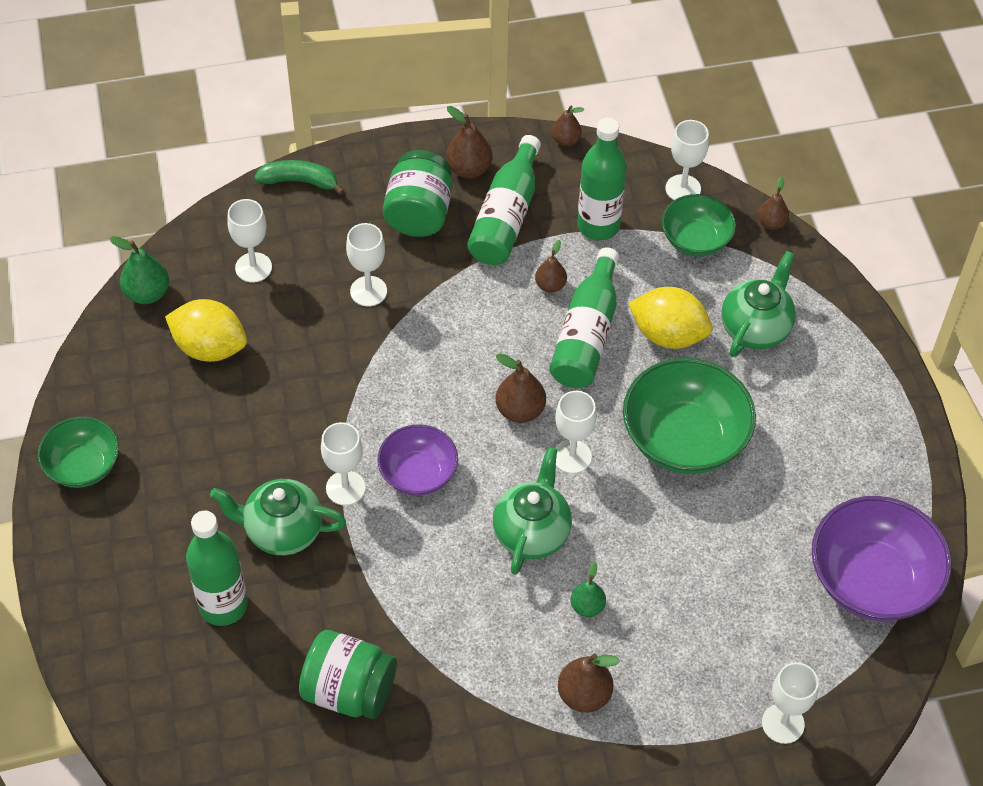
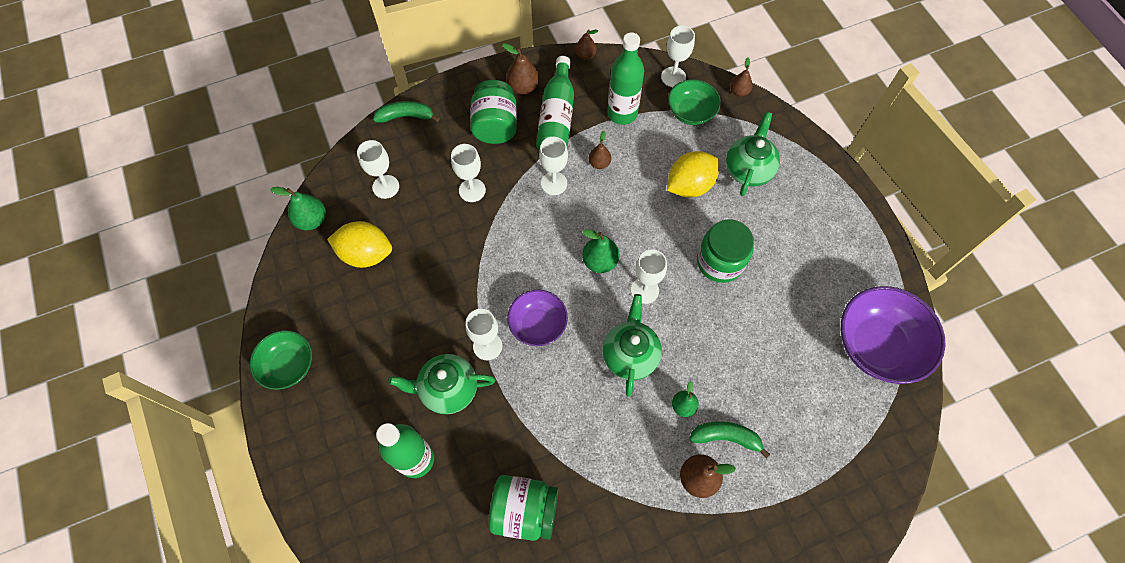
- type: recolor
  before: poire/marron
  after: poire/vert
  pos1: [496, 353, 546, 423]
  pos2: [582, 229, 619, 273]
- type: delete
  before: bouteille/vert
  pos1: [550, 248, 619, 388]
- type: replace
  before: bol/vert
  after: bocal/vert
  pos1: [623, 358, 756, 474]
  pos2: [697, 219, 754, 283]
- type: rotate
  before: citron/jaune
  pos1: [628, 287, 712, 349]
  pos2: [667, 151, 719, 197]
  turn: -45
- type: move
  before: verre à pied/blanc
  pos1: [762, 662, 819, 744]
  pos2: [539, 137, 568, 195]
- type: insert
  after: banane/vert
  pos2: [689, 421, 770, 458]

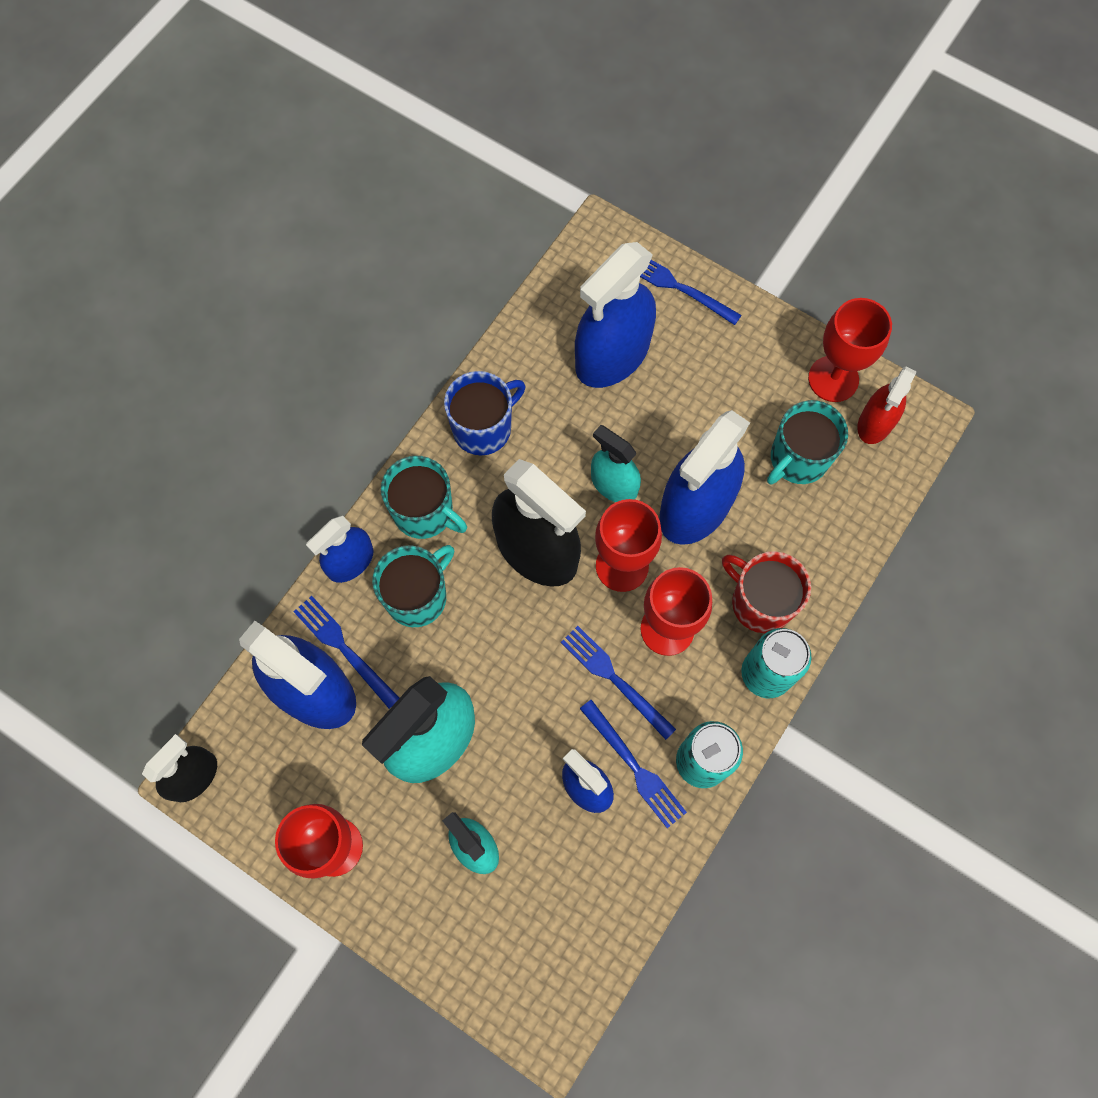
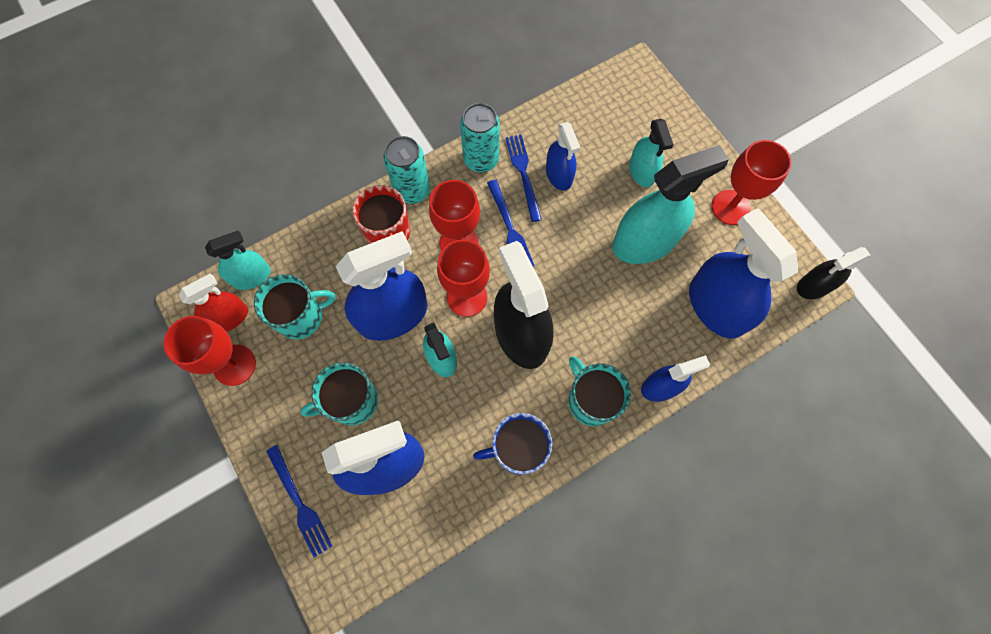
- type: delete
  before: fourchette/bleu
  pos1: [293, 596, 400, 709]
- type: move
  before: tasse/turquoise
  pos1: [372, 545, 454, 627]
  pos2: [300, 362, 378, 425]
- type: insert
  after: vaporisateur/turquoise
  pos2: [205, 231, 271, 290]

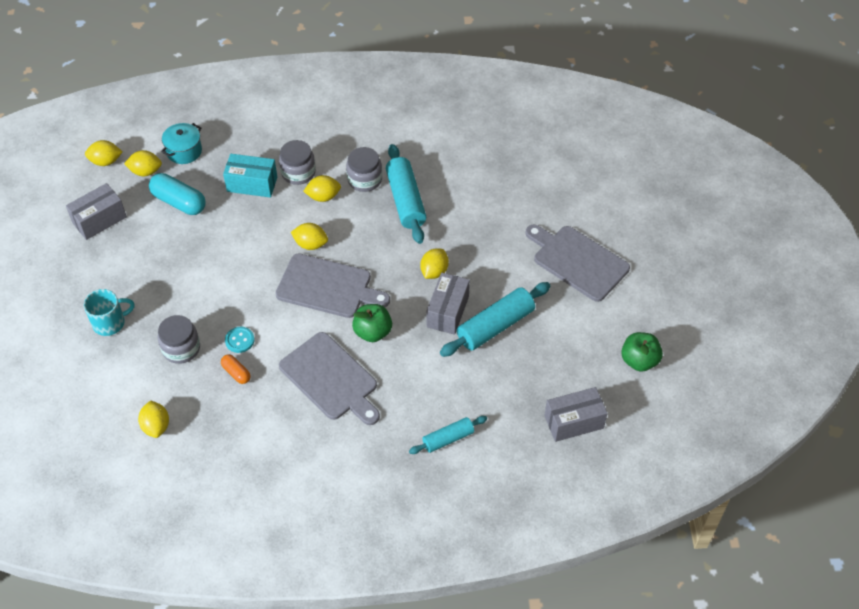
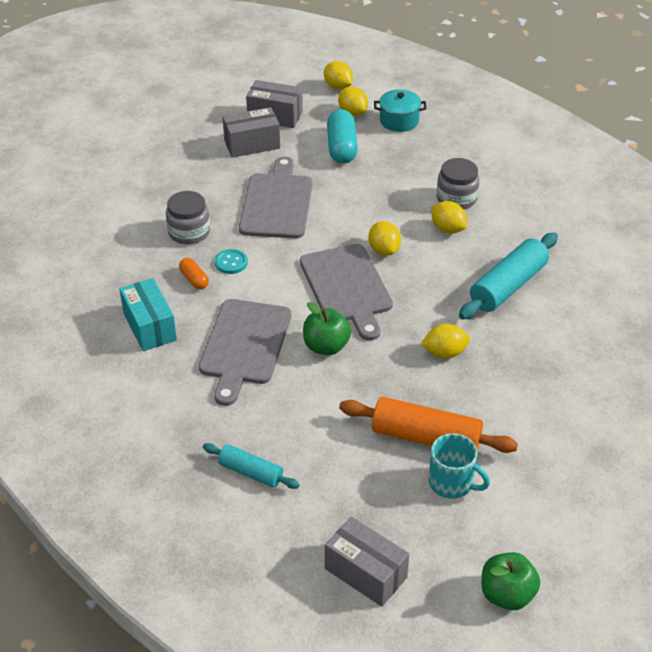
- type: move
  before: tasse/turquoise
  pos1: [84, 289, 135, 336]
  pos2: [429, 433, 490, 499]
- type: delete
  before: citron/jaune
  pos1: [138, 400, 169, 438]
- type: rotate
  before: gélule/orange
  pos1: [221, 354, 251, 384]
  pos2: [179, 258, 209, 289]
  turn: -45
- type: move
  before: boîte/turquoise
  pos1: [223, 154, 277, 198]
  pos2: [119, 278, 177, 351]
- type: delete
  before: bocal/gris
  pos1: [346, 147, 382, 192]
- type: move
  before: boîte/gris
  pos1: [427, 273, 470, 335]
  pos2: [222, 107, 280, 158]
- type: recolor
  before: rouleau à pâtisserie/turquoise
  after: rouleau à pâtisserie/orange
  pos1: [440, 282, 550, 357]
  pos2: [339, 397, 518, 453]
- type: move
  before: planche à découper/gris
  pos1: [525, 225, 630, 302]
  pos2: [239, 157, 312, 239]

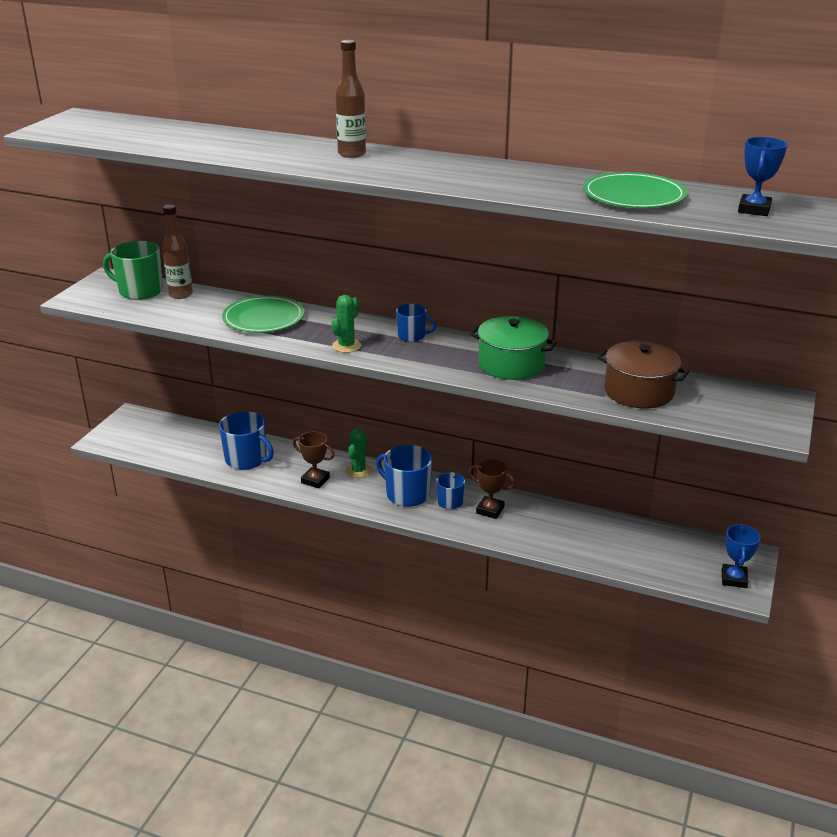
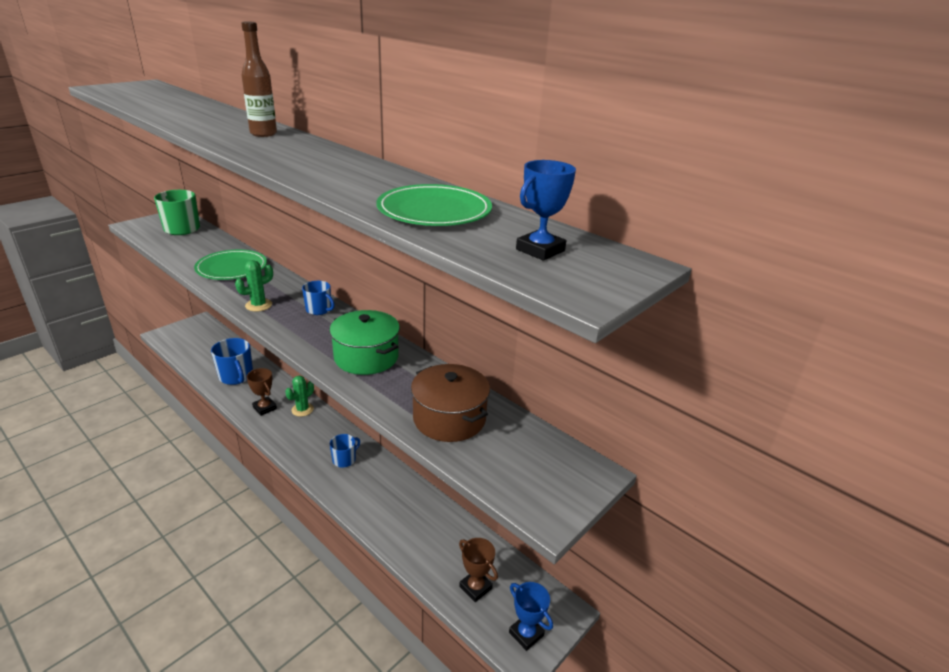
- type: delete
  before: bouteille/marron
  pos1: [162, 205, 193, 299]
- type: delete
  before: tasse/bleu
  pos1: [376, 445, 432, 507]
- type: move
  before: trophée/marron
  pos1: [468, 459, 515, 519]
  pos2: [459, 538, 498, 602]
- type: rotate
  before: trophée/bleu
  pos1: [722, 524, 761, 588]
  pos2: [509, 582, 553, 651]
  turn: -75

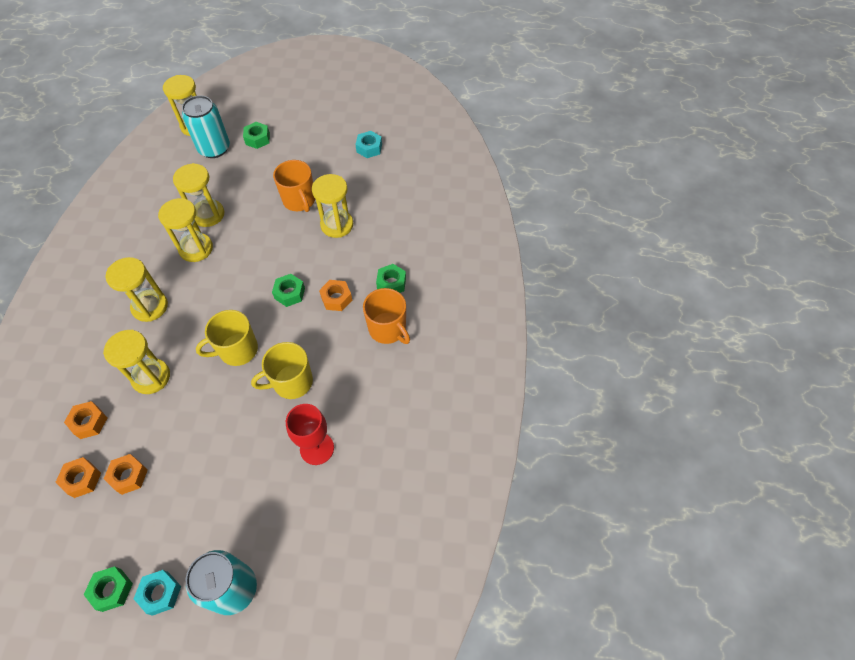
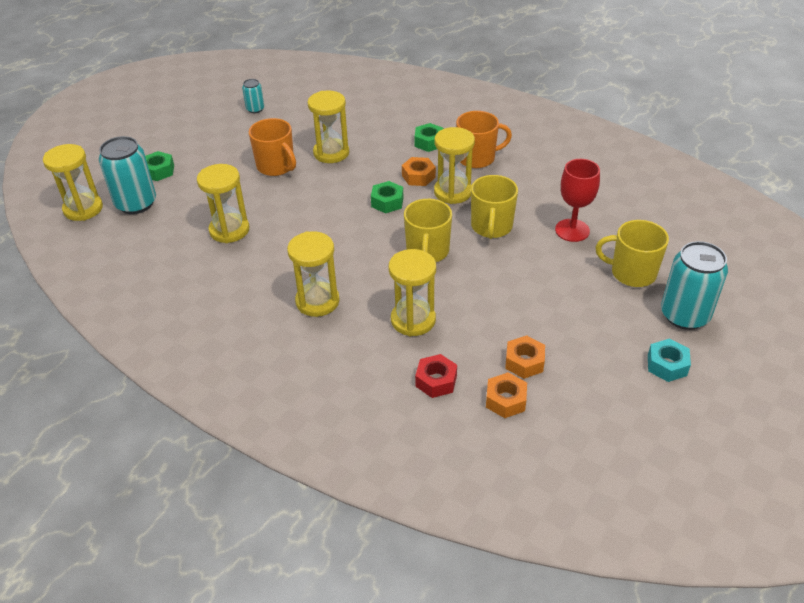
- type: recolor
  before: écrou/orange
  after: écrou/rouge
  pos1: [64, 401, 107, 439]
  pos2: [415, 354, 457, 398]
- type: delete
  before: écrou/vert
  pos1: [84, 566, 133, 612]
- type: move
  before: sablier/jaune
  pos1: [158, 198, 213, 262]
  pos2: [434, 127, 475, 204]
- type: rotate
  before: tasse/orange
  pos1: [273, 160, 315, 212]
  pos2: [249, 118, 296, 176]
  turn: 45
- type: replace
  before: écrou/turquoise
  after: canette/turquoise
  pos1: [355, 131, 382, 158]
  pos2: [242, 79, 264, 113]
- type: insert
  after: tasse/jaune
  pos2: [596, 220, 669, 287]

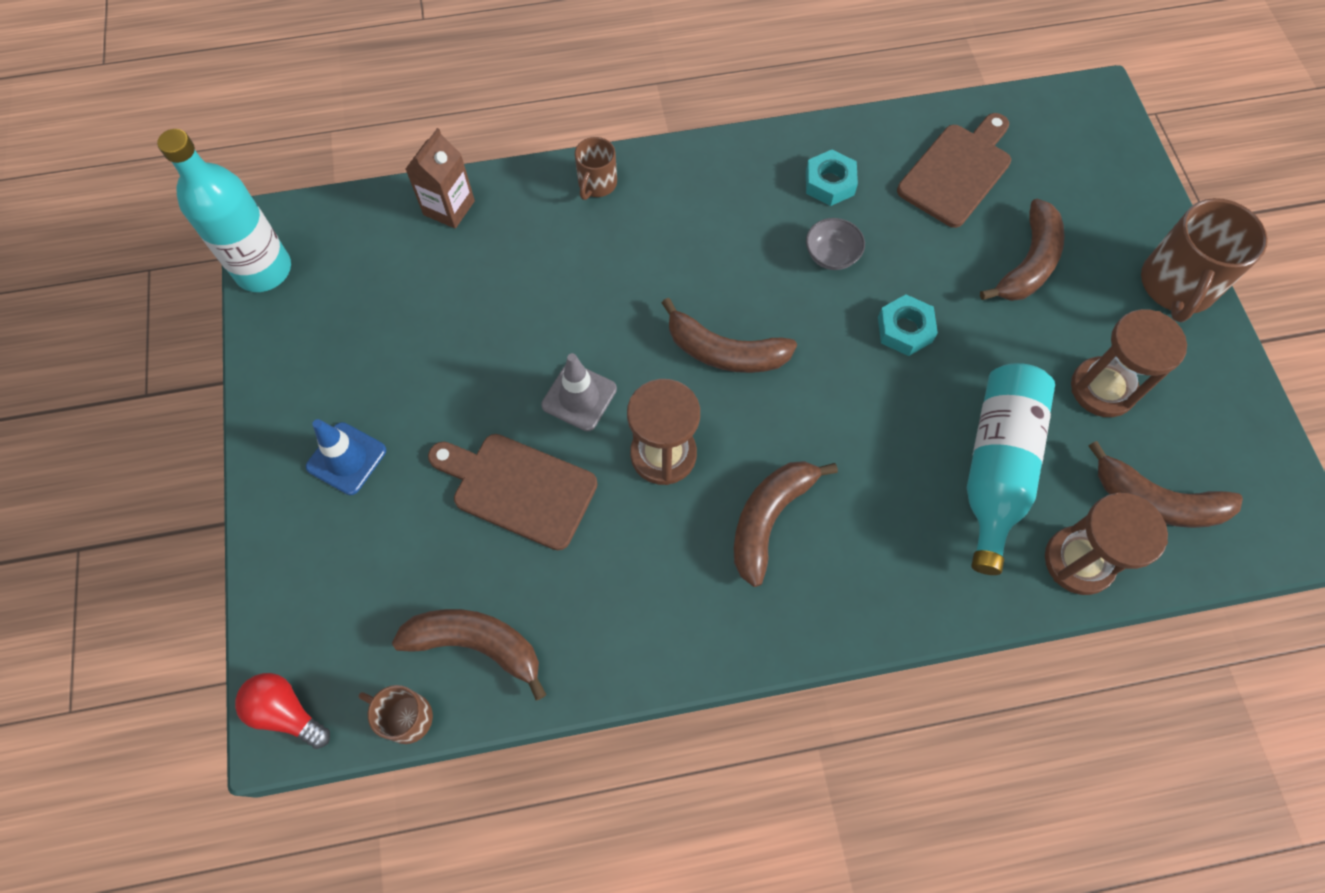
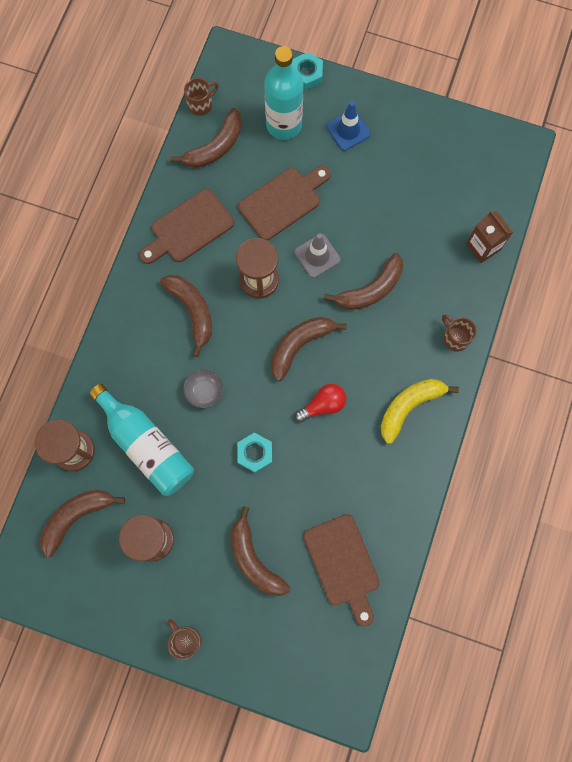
- type: move
  before: bouteille/turquoise
  pos1: [157, 129, 291, 292]
  pos2: [264, 46, 303, 140]
- type: move
  before: ampoule/rouge
  pos1: [235, 673, 330, 749]
  pos2: [295, 384, 346, 422]
- type: move
  before: écrou/turquoise
  pos1: [806, 150, 858, 206]
  pos2: [292, 52, 323, 90]
- type: move
  before: bol/gris
  pos1: [806, 218, 865, 270]
  pos2: [183, 369, 223, 408]
- type: resize
  before: tasse/marron
  pos1: [1141, 198, 1268, 322]
  pos2: [168, 619, 201, 660]
  scale: 0.54
- type: insert
  after: planche à découper/marron
  pos2: [139, 188, 234, 264]
- type: insert
  after: banane/marron
  pos2: [324, 253, 403, 310]
- type: insert
  after: banane/jaune
  pos2: [381, 379, 459, 444]

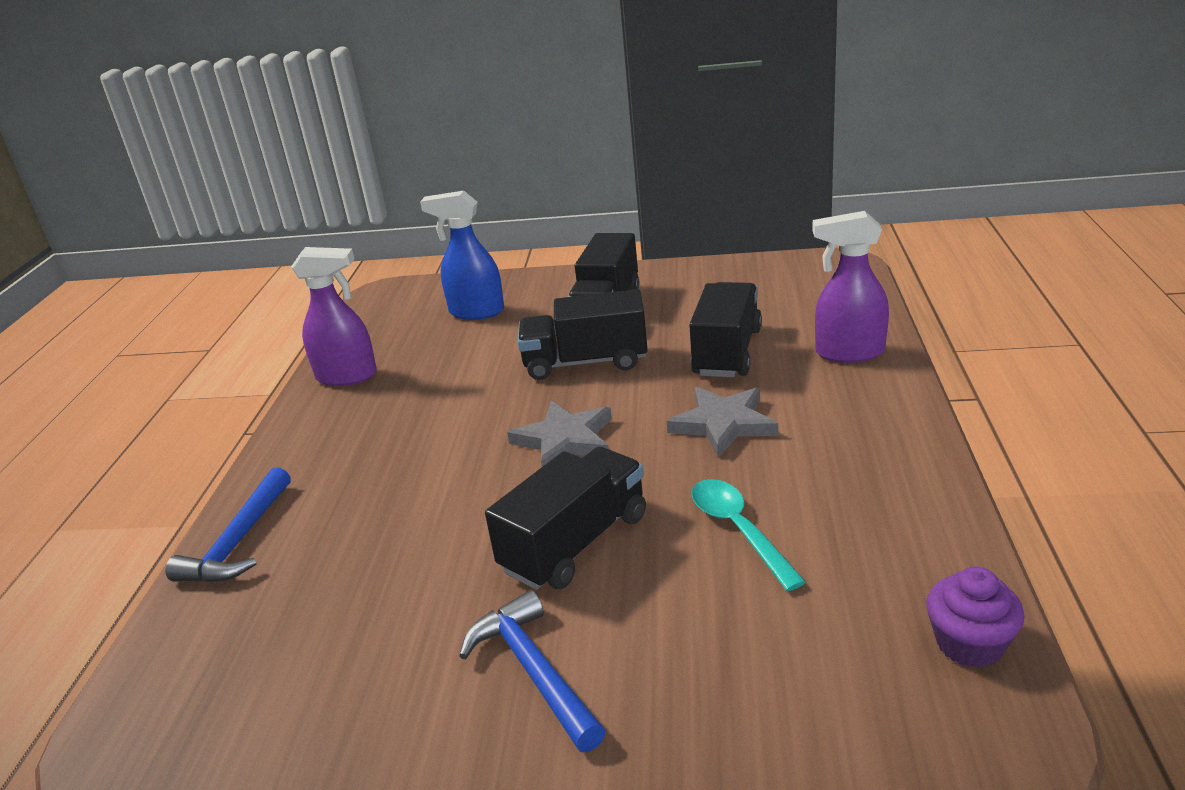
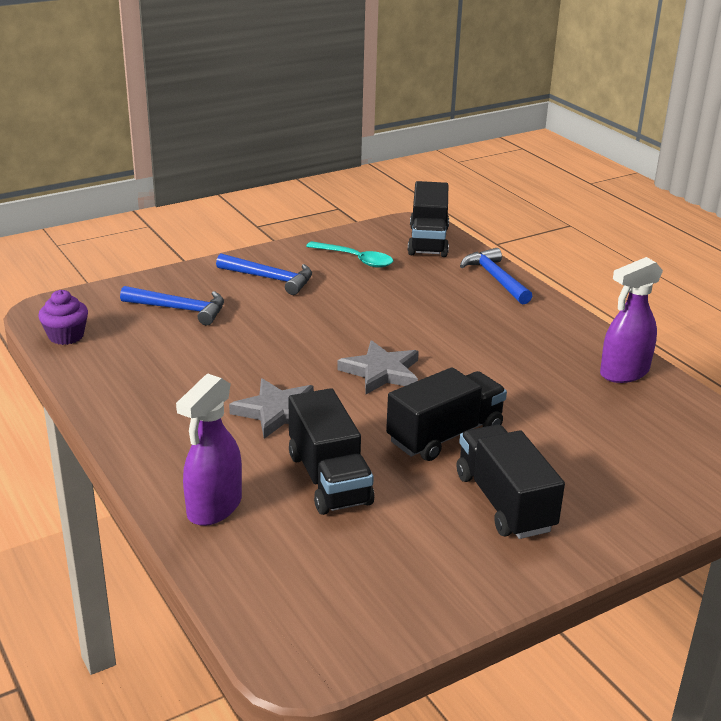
- type: delete
  before: vaporisateur/bleu
  pos1: [420, 191, 504, 320]
- type: move
  before: camion/noir
  pos1: [485, 447, 646, 590]
  pos2: [408, 181, 449, 257]
- type: move
  before: cuillère/turquoise
  pos1: [692, 479, 806, 591]
  pos2: [306, 241, 393, 268]
- type: rotate
  before: vaporisateur/violet
  pos1: [812, 211, 889, 363]
  pos2: [176, 373, 242, 526]
  turn: 150
- type: insert
  after: marteau/bleu
  pos2: [120, 286, 224, 325]

